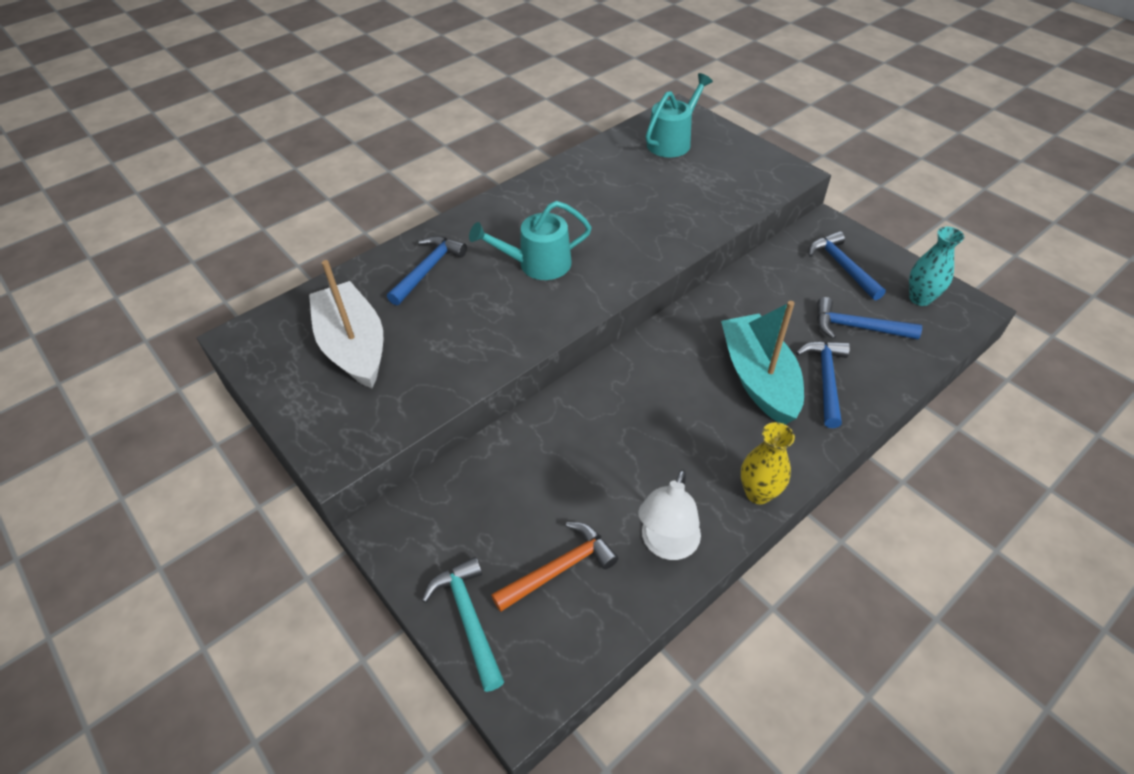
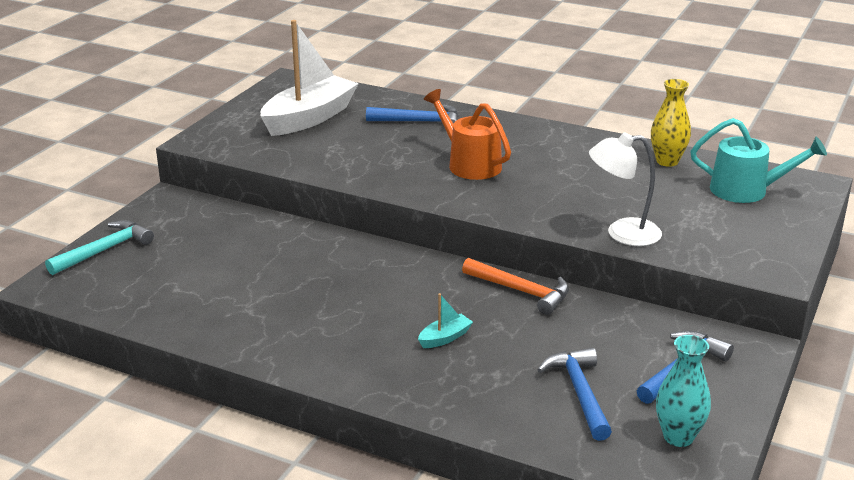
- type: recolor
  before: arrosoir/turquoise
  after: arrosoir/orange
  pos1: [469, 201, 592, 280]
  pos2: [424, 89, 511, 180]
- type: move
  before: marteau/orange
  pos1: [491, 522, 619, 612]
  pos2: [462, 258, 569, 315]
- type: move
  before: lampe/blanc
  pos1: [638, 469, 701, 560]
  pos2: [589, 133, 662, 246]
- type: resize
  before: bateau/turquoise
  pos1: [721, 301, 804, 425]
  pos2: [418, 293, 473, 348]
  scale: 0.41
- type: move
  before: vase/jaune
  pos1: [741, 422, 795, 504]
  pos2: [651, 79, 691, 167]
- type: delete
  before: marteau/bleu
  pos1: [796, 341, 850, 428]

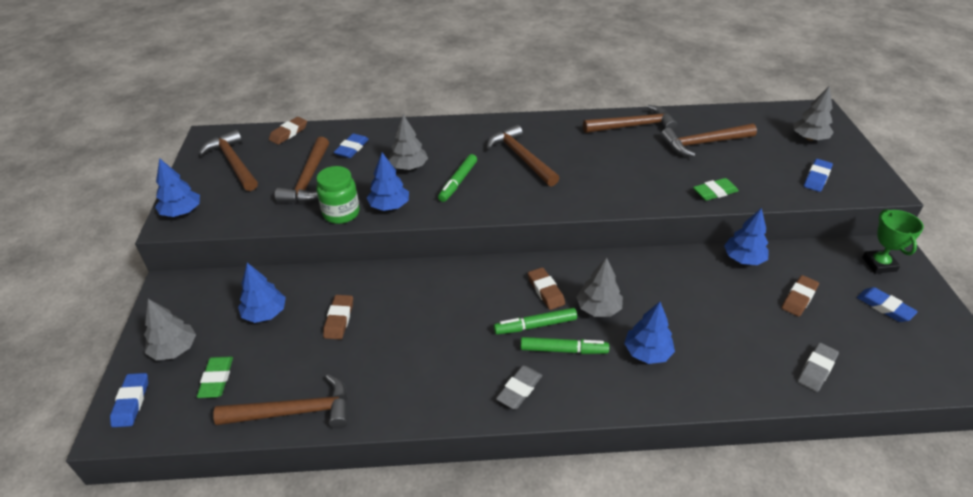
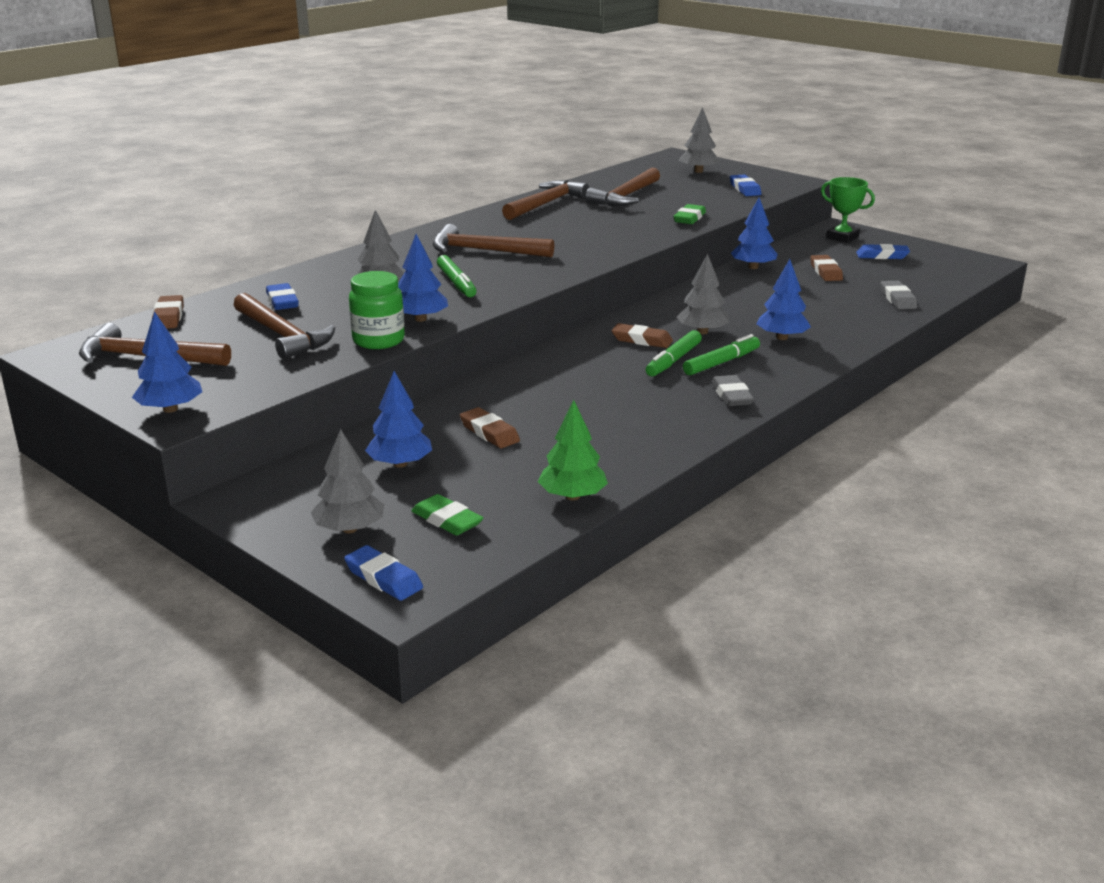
- type: replace
  before: marteau/marron
  after: arbre/vert
  pos1: [213, 374, 348, 429]
  pos2: [538, 400, 608, 500]

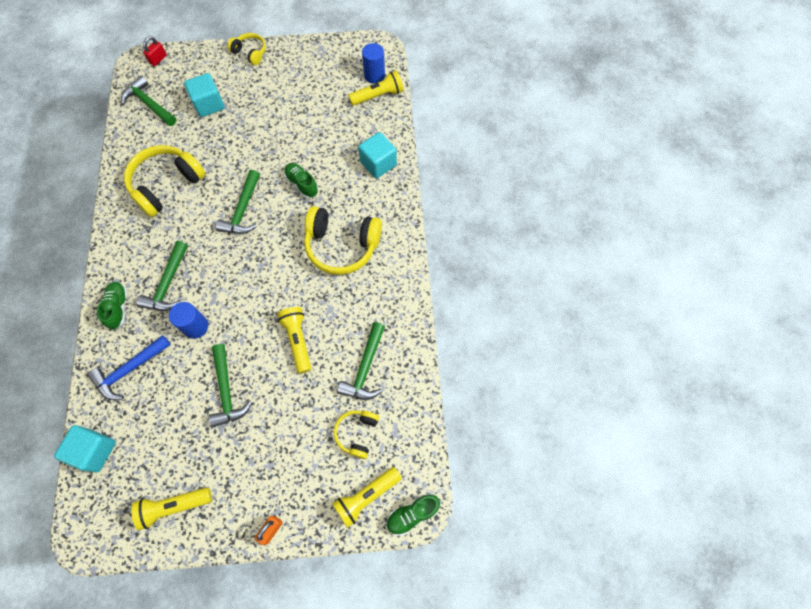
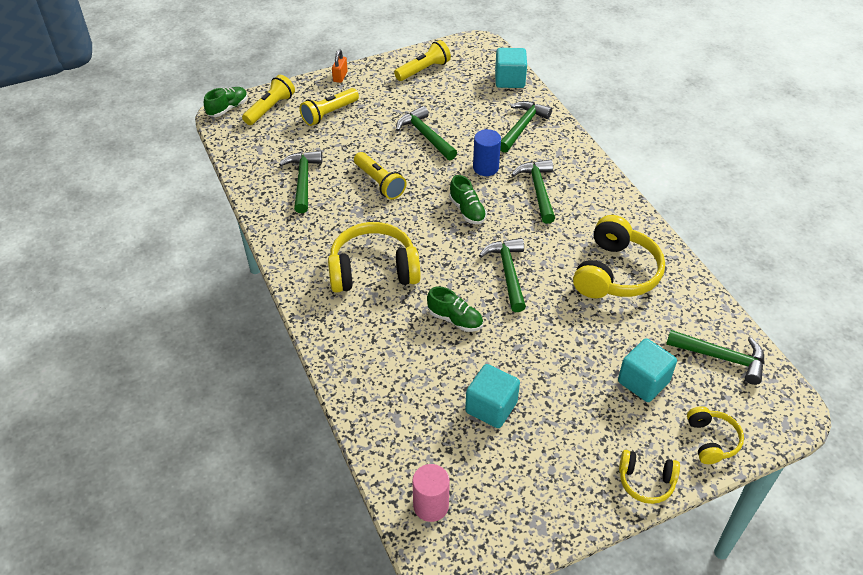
- type: recolor
  before: marteau/bleu
  after: marteau/vert
  pos1: [87, 335, 171, 400]
  pos2: [500, 101, 552, 153]
- type: move
  before: chaussure/vert
  pos1: [97, 282, 127, 329]
  pos2: [449, 175, 487, 224]
- type: delete
  before: cadenas/rouge
  pos1: [143, 36, 167, 66]
- type: move
  before: casque audio/jaune
  pos1: [334, 410, 379, 459]
  pos2: [687, 406, 744, 464]
- type: move
  before: lampe de poche/jaune
  pos1: [348, 70, 404, 106]
  pos2: [300, 88, 359, 126]
- type: move
  before: cube/turquoise
  pos1: [358, 132, 397, 178]
  pos2: [465, 364, 520, 428]
- type: recolor
  before: cylindre/bleu
  after: cylindre/rose
  pos1: [362, 43, 385, 84]
  pos2: [412, 464, 450, 522]

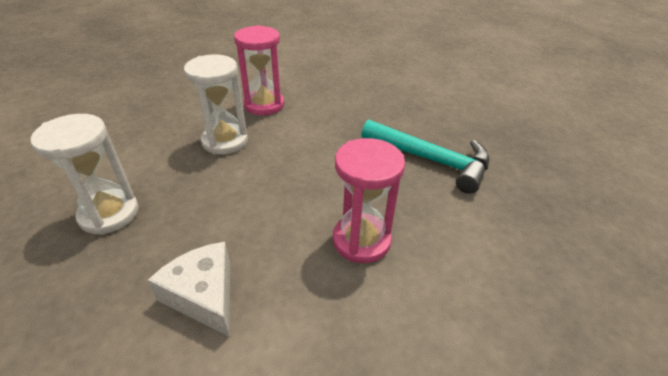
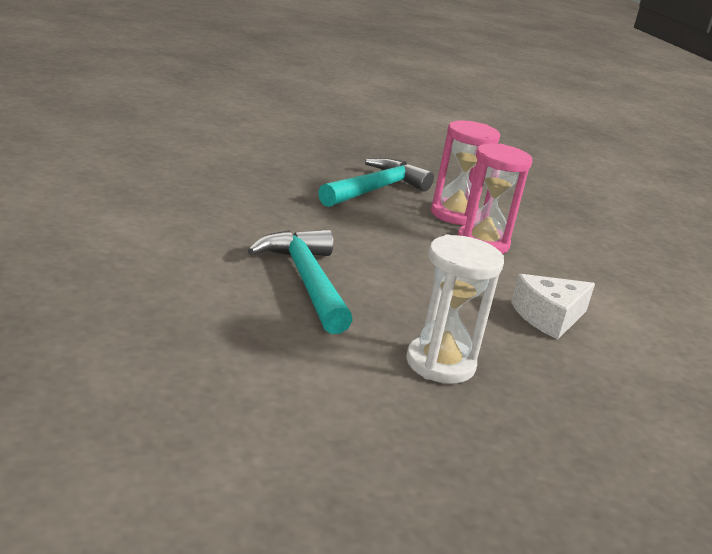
- type: replace
  before: sablier/blanc
  after: marteau/turquoise
  pos1: [184, 55, 248, 155]
  pos2: [248, 229, 353, 334]
- type: move
  before: sablier/rose
  pos1: [234, 25, 284, 115]
  pos2: [431, 120, 500, 225]

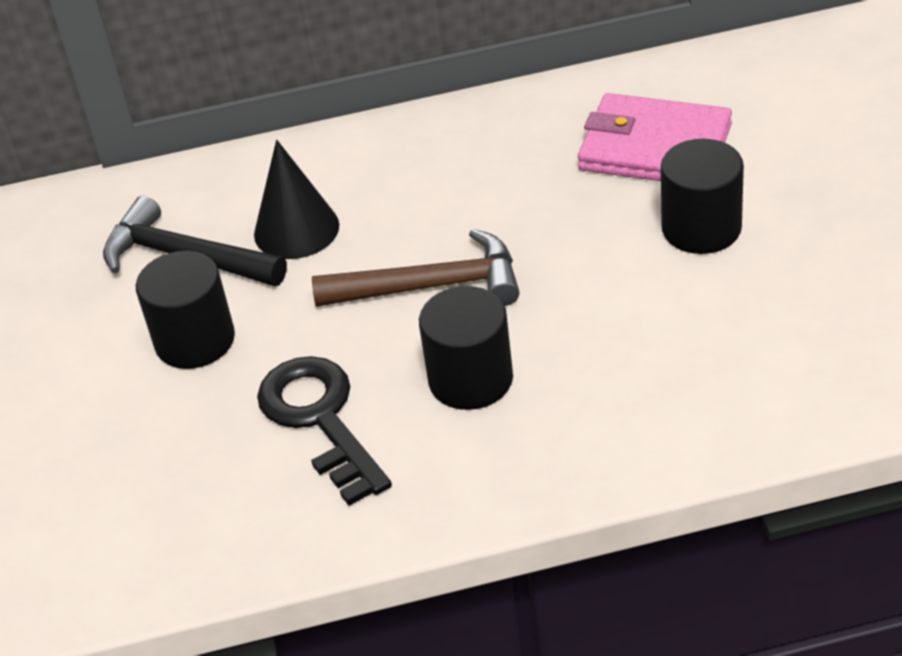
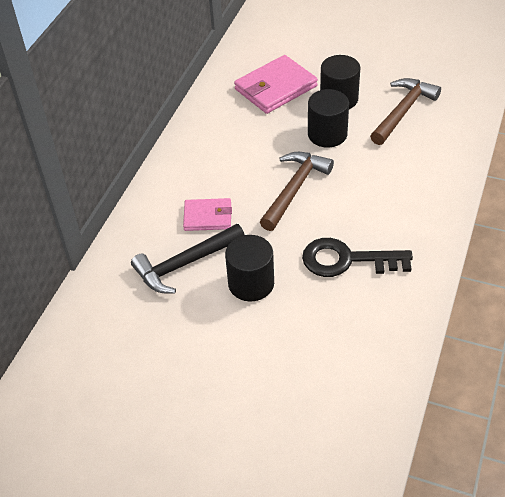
- type: replace
  before: cône/noir
  after: portefeuille/rose
  pos1: [254, 140, 339, 259]
  pos2: [183, 198, 232, 231]
- type: move
  before: cylindre/noir
  pos1: [419, 286, 513, 410]
  pos2: [308, 89, 349, 148]
- type: insert
  after: marteau/marron
  pos2: [370, 78, 441, 145]

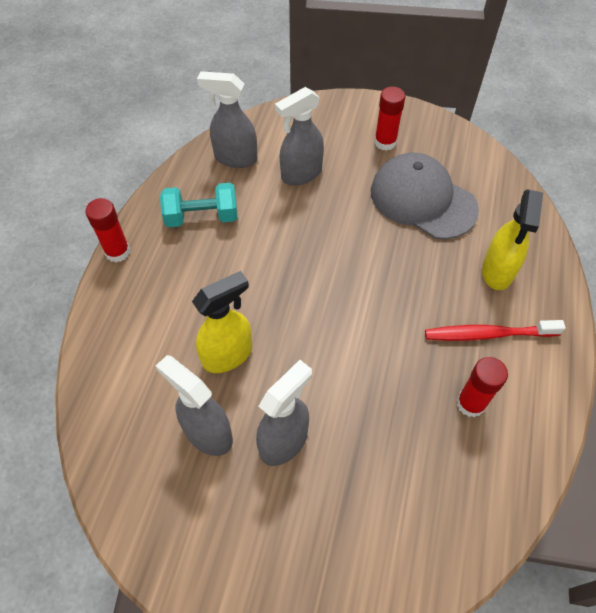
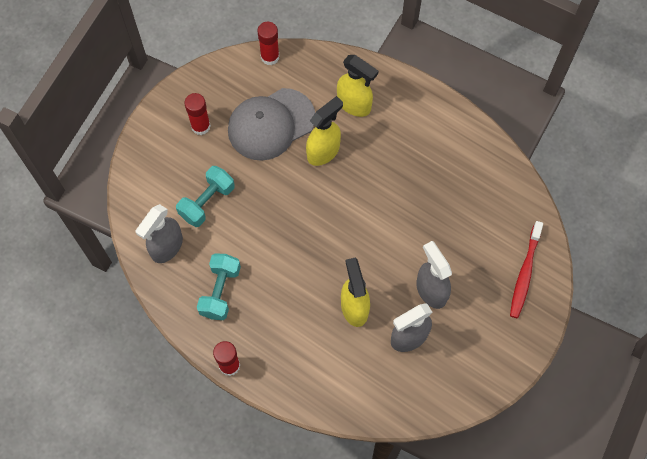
- type: replace
  before: vaporisateur/gris
  after: haltère/turquoise
  pos1: [275, 87, 324, 186]
  pos2: [176, 166, 235, 227]
- type: move
  before: brosse à dents/rouge
  pos1: [425, 320, 566, 341]
  pos2: [510, 221, 543, 318]
- type: move
  before: bâton de colle/rouge
  pos1: [457, 357, 508, 417]
  pos2: [257, 21, 279, 65]
- type: insert
  after: vaporisateur/jaune
  pos2: [306, 96, 343, 166]

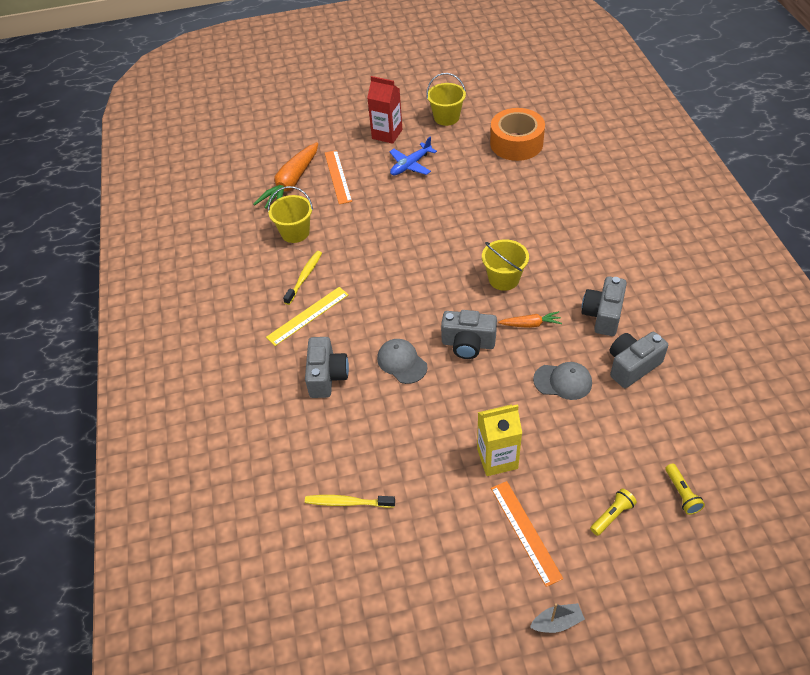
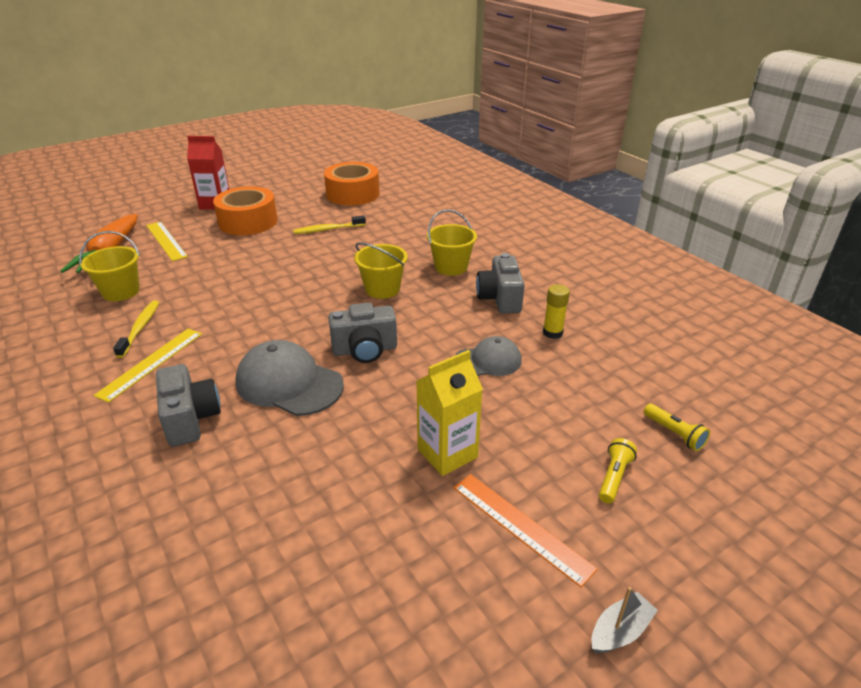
- type: move
  before: brosse à dents/jaune
  pos1: [305, 495, 395, 508]
  pos2: [293, 216, 366, 234]
- type: recolor
  before: règle/orange
  after: règle/jaune
  pos1: [325, 150, 352, 204]
  pos2: [146, 222, 188, 261]
- type: resize
  before: casquette/gris
  pos1: [377, 339, 427, 384]
  pos2: [235, 340, 344, 416]
  scale: 1.57
- type: replace
  before: avion/bleu
  after: ruban adhésif/orange
  pos1: [389, 137, 437, 175]
  pos2: [213, 186, 278, 235]
- type: move
  before: seau/jaune
  pos1: [426, 73, 466, 126]
  pos2: [427, 209, 477, 276]
- type: delete
  before: carotte/orange
  pos1: [498, 311, 562, 328]
- type: replace
  before: appareil photo/gris
  after: bâton de colle/jaune
  pos1: [610, 332, 668, 388]
  pos2: [543, 284, 570, 339]

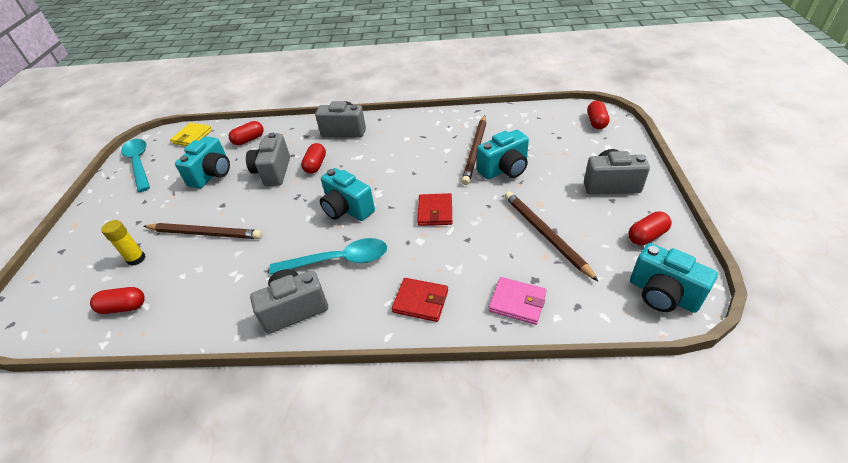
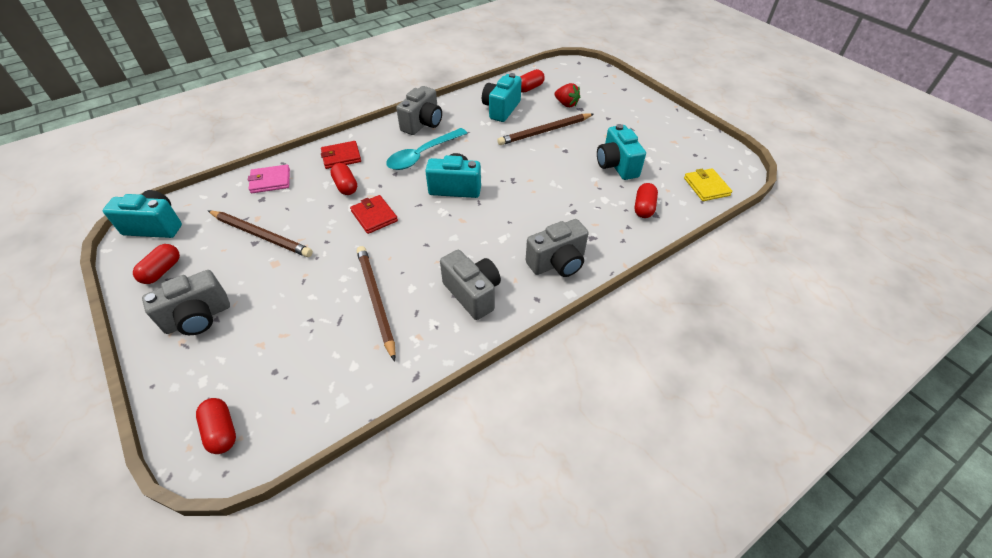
- type: replace
  before: bâton de colle/jaune
  after: fraise/rouge
  pos1: [101, 220, 145, 266]
  pos2: [554, 83, 580, 107]
- type: delete
  before: cuillère/turquoise
  pos1: [121, 139, 150, 192]
- type: move
  before: appareil photo/gris
  pos1: [246, 133, 290, 186]
  pos2: [440, 250, 501, 320]
- type: move
  before: gélule/rouge
  pos1: [301, 143, 326, 174]
  pos2: [330, 163, 357, 195]
- type: move
  before: appareil photo/turquoise
  pos1: [477, 130, 529, 180]
  pos2: [482, 73, 522, 122]

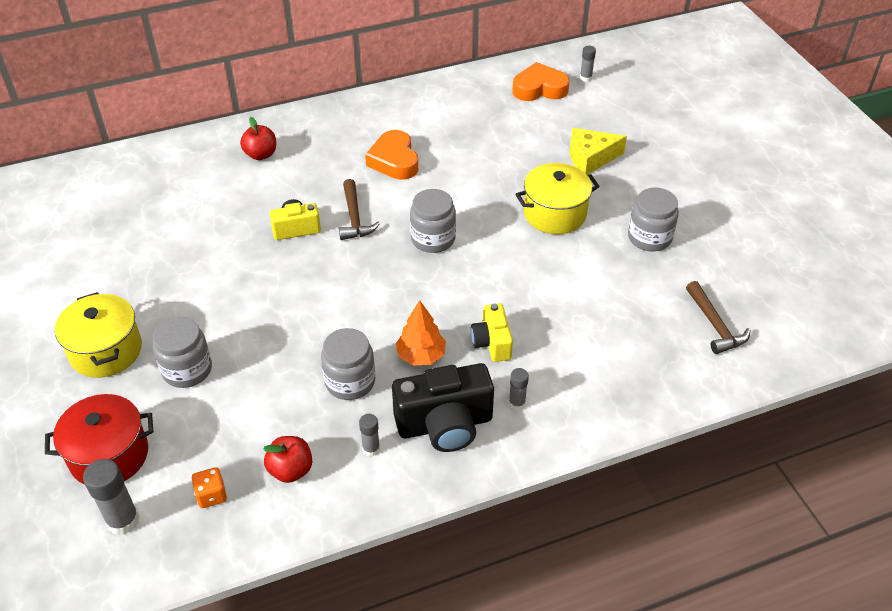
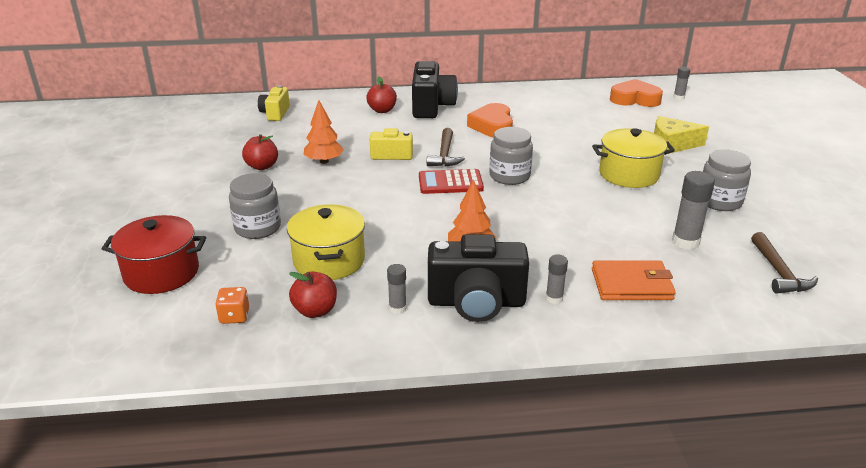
- type: move
  before: marmite/jaune
  pos1: [55, 292, 142, 378]
  pos2: [287, 204, 365, 280]
- type: move
  before: bâton de colle/gris
  pos1: [83, 459, 140, 535]
  pos2: [672, 171, 715, 250]
- type: delete
  before: bocal/gris
  pos1: [321, 328, 375, 400]
- type: move
  before: appareil photo/jaune
  pos1: [471, 303, 513, 362]
  pos2: [258, 85, 290, 121]
- type: insert
  after: pomme/rouge
  pos2: [242, 134, 278, 170]
- type: insert
  after: arbre/orange
  pos2: [303, 100, 344, 164]
- type: insert
  after: appareil photo/noir
  pos2: [412, 61, 458, 118]
- type: insert
  after: calculatrice/rouge
  pos2: [419, 169, 484, 194]
- type: insert
  after: portefeuille/orange
  pos2: [592, 260, 676, 300]

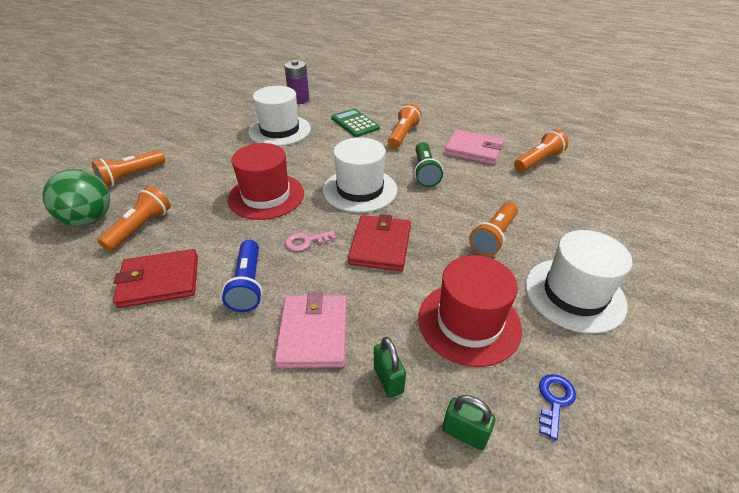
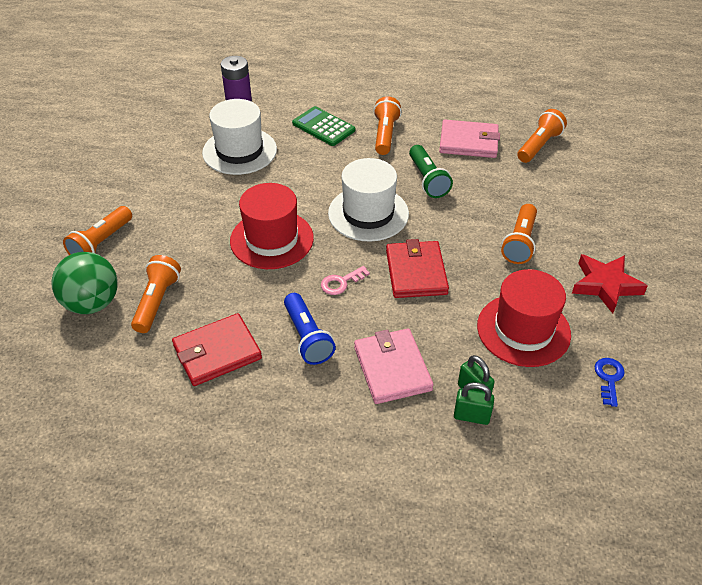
- type: move
  before: cadenas/vert
  pos1: [442, 395, 495, 450]
  pos2: [454, 382, 494, 425]
- type: replace
  before: chapeau/blanc
  after: étoile/rouge
  pos1: [525, 230, 632, 334]
  pos2: [572, 254, 648, 314]

